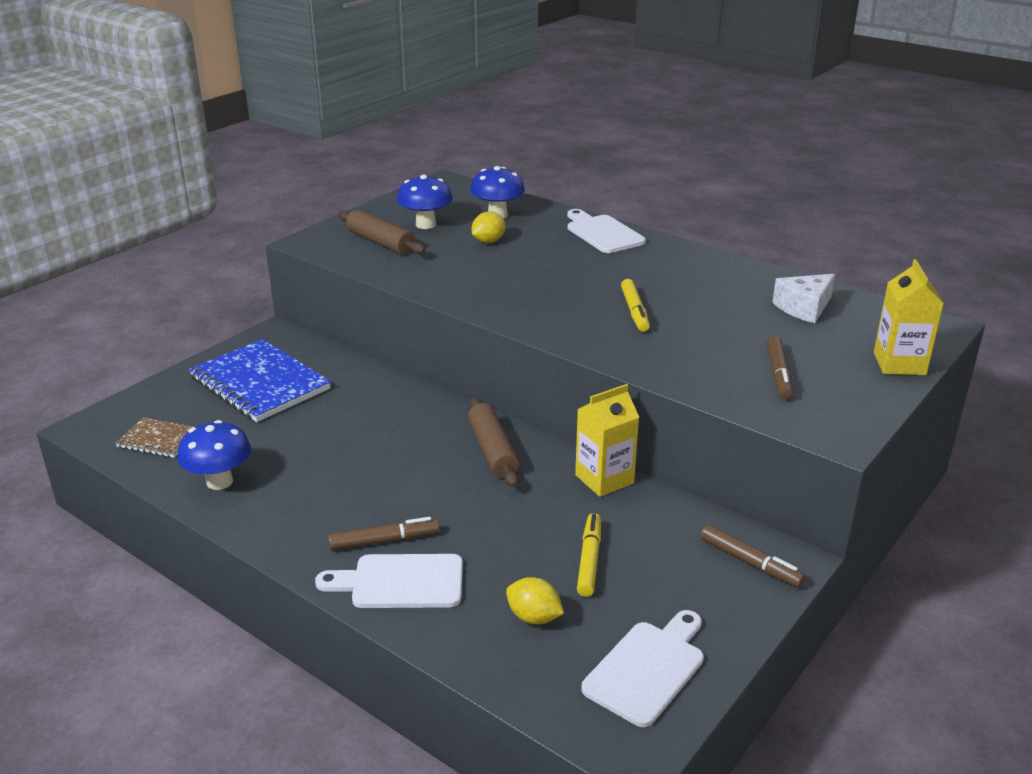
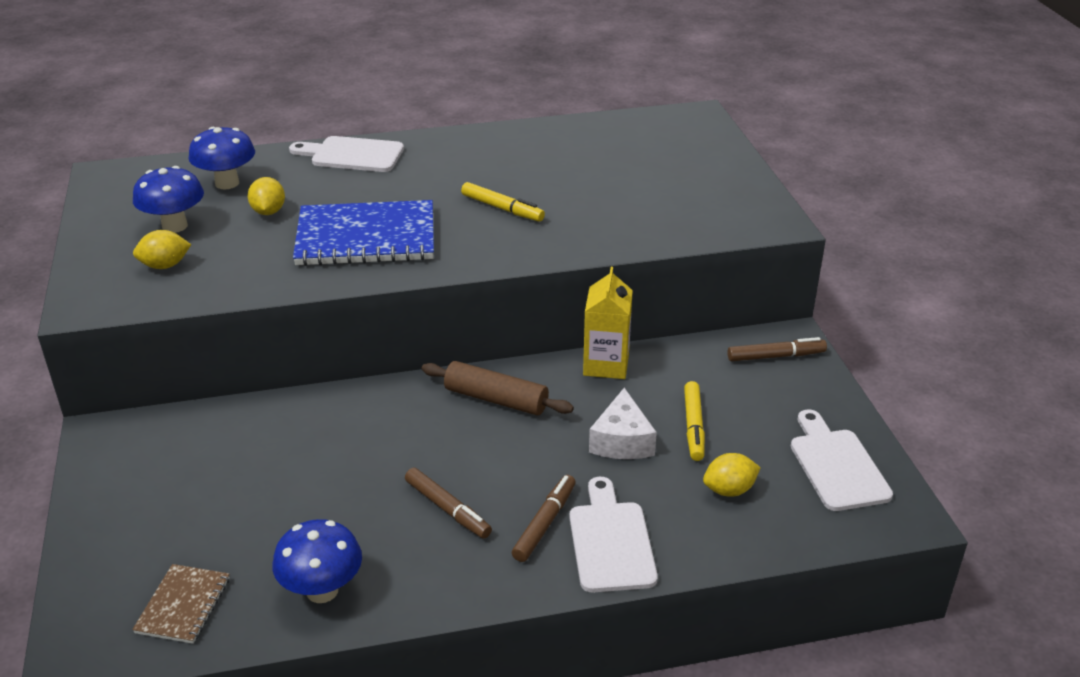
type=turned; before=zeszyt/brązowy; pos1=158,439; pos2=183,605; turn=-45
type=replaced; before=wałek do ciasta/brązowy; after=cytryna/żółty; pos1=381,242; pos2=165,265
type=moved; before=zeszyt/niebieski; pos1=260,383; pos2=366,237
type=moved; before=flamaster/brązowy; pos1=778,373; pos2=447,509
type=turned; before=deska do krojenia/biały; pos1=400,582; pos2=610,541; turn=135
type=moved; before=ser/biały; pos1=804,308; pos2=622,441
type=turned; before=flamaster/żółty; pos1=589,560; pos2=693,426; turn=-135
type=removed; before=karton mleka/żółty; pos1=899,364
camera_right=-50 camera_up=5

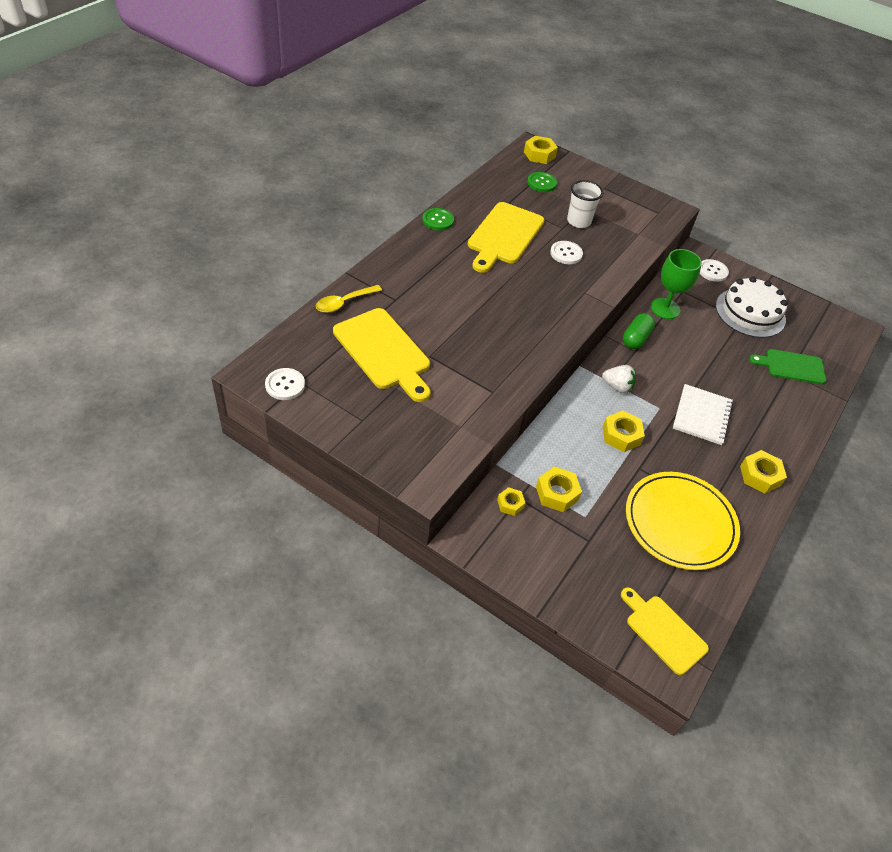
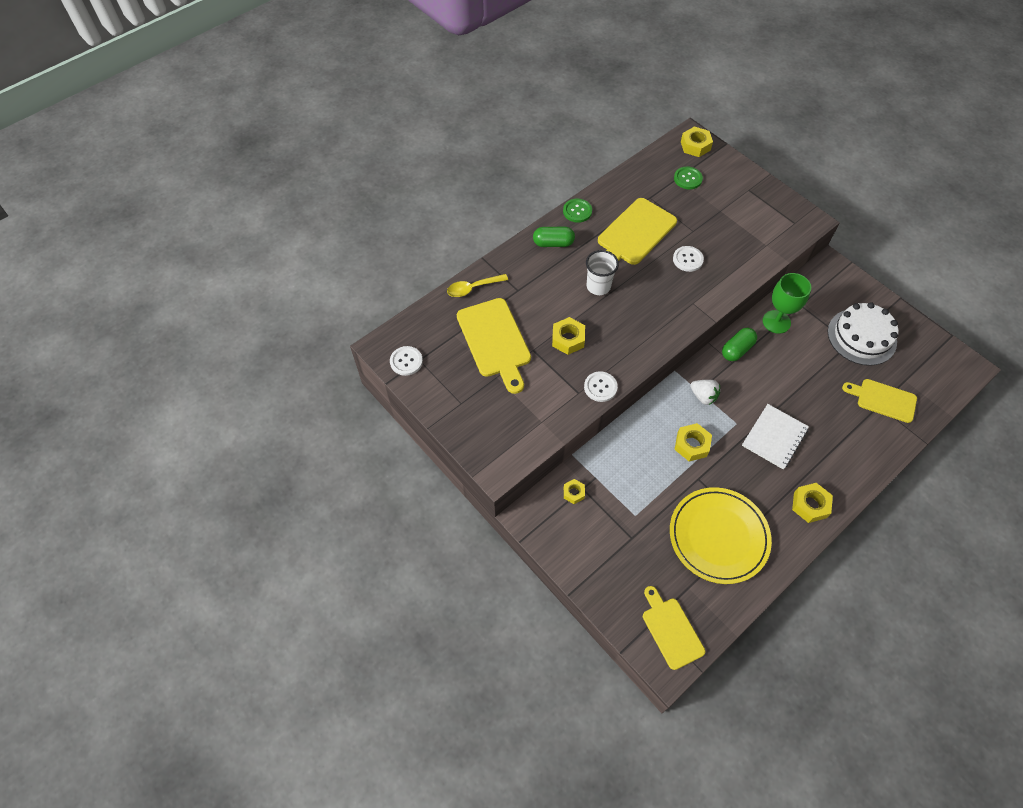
type=added; after=kapsułka/zielony; pos2=553,243
type=moved; before=nakrętka/żółty; pos1=557,493; pos2=568,339
type=moved; before=guzik/biały; pos1=712,271; pos2=600,387
type=moved; before=szklanka/biały; pos1=578,221; pos2=598,286
type=recoloured; before=deska do krojenia/zielony; after=deska do krojenia/żółty; pos1=791,366; pos2=883,400
camera_right=20 camera_up=10

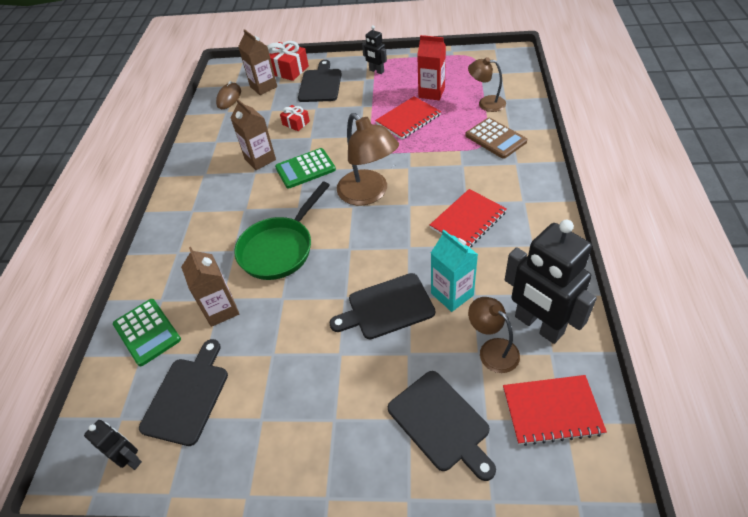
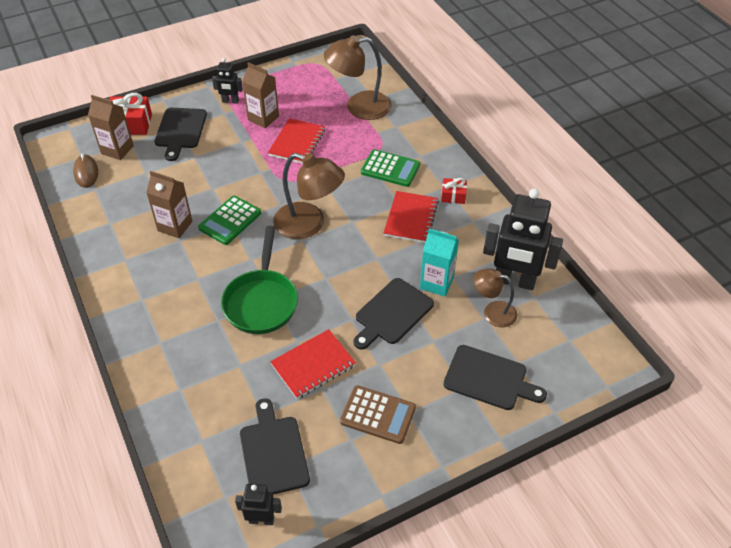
type=turned; before=deska do krojenia/czarny; pos1=320,84; pos2=180,130; turn=-150
type=moved; before=karton mleka/brązowy; pos1=221,310; pos2=263,118
type=moved; before=zeszyt/czerwony; pos1=551,410; pos2=313,365
type=resized; before=lampka/brązowy; pos1=486,103; pos2=359,107; scale=1.69
type=moved; before=kalkulator/brązowy; pos1=495,138; pos2=378,415
type=moved; before=kalkulator/zielony; pos1=147,332; pos2=390,169
type=moved; before=prezent/czerwony; pos1=296,123; pos2=453,196
type=removed; before=karton mleka/czerwony; pos1=431,93
camera_right=-35 camera_up=0

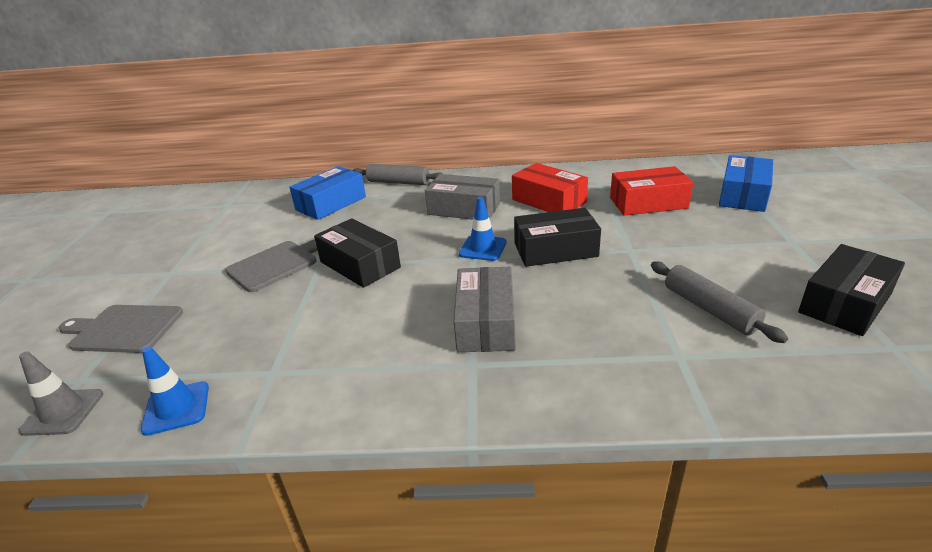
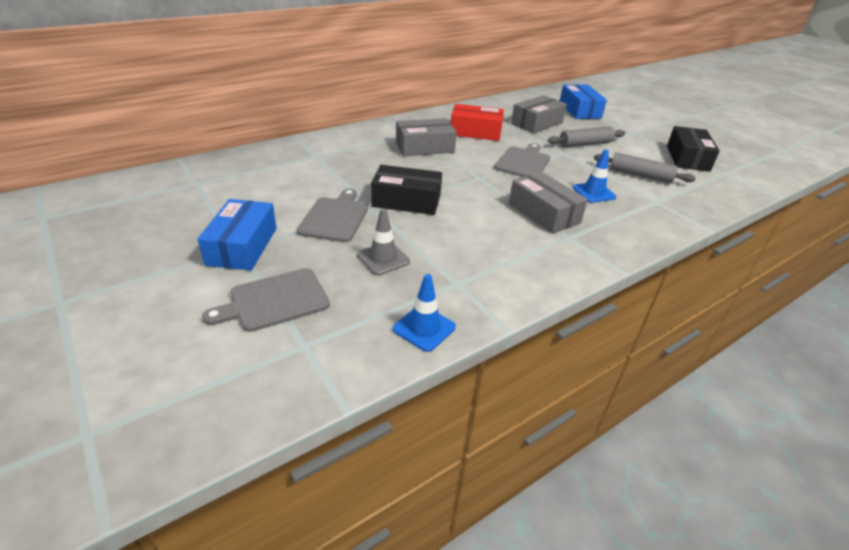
type=moved; before=pudełko/niebieski; pos1=331,203; pos2=242,246
type=moved; before=pachołek/szary; pos1=63,412; pos2=383,258
type=replaced; before=pudełko/czarny; after=deska do krojenia/szary; pos1=555,250; pos2=523,162
type=recoloured; before=pudełko/czerwony; after=pudełko/szary; pos1=648,203; pos2=536,123
type=moved; before=wałek do ciasta/szary; pos1=398,182; pos2=585,144
type=moved; before=pachołek/niebieski; pos1=483,248; pos2=593,192
camera_right=-40 camera_up=5

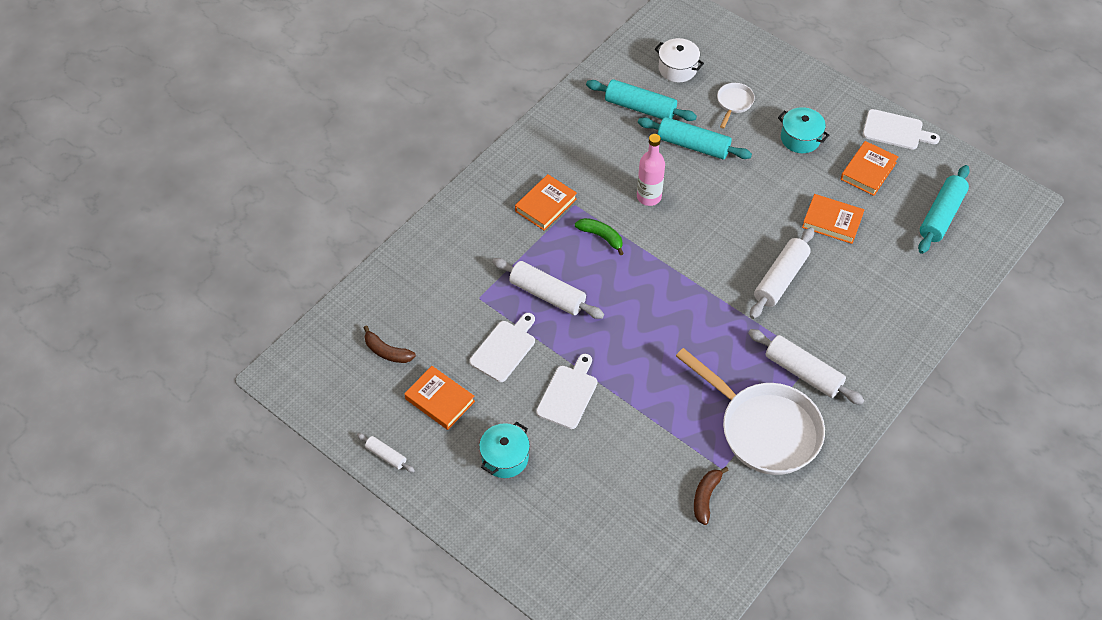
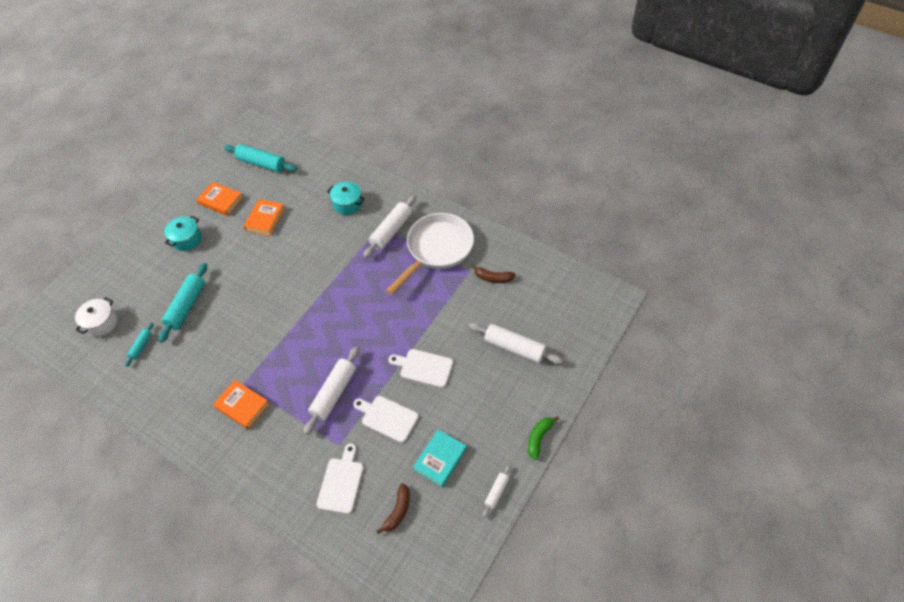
type=resized; before=wałek do ciasta/turkusowy; pos1=640,107; pos2=141,346; scale=0.52
type=moved; before=deska do krojenia/biały; pos1=895,130; pos2=341,482
type=moved; before=garnek/turkusowy; pos1=505,457; pos2=347,204
type=recoloured; before=książka/pomarańczowy; after=książka/turkusowy; pos1=440,400; pos2=440,459
type=moved; before=wałek do ciasta/biały; pos1=780,279; pos2=514,348
type=moved; before=banan/zielony; pos1=601,236; pos2=539,438
type=removed; before=butelka/różowy; pos1=649,197
type=removed; before=patelnia/biały; pos1=734,103
camera_right=-95 camera_up=0

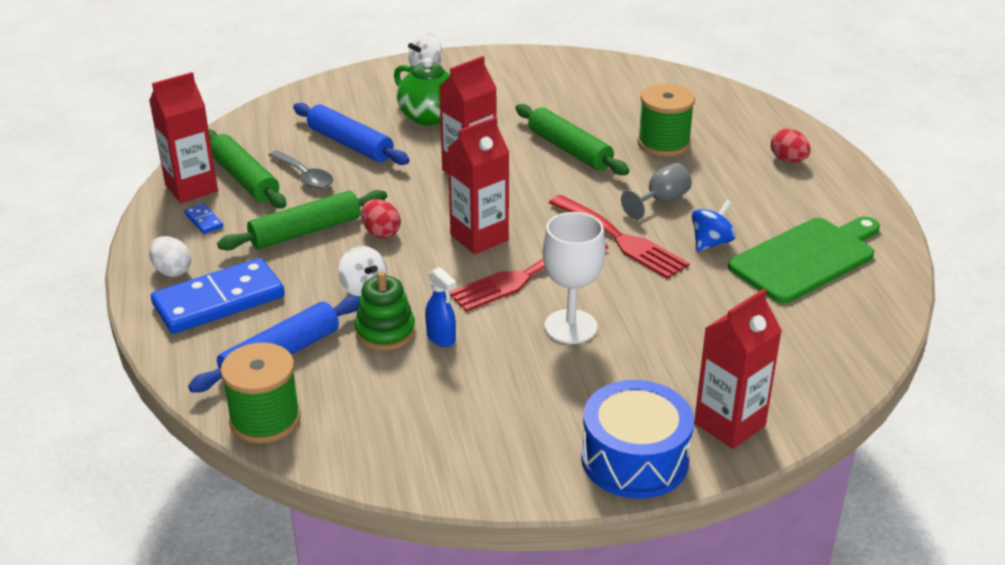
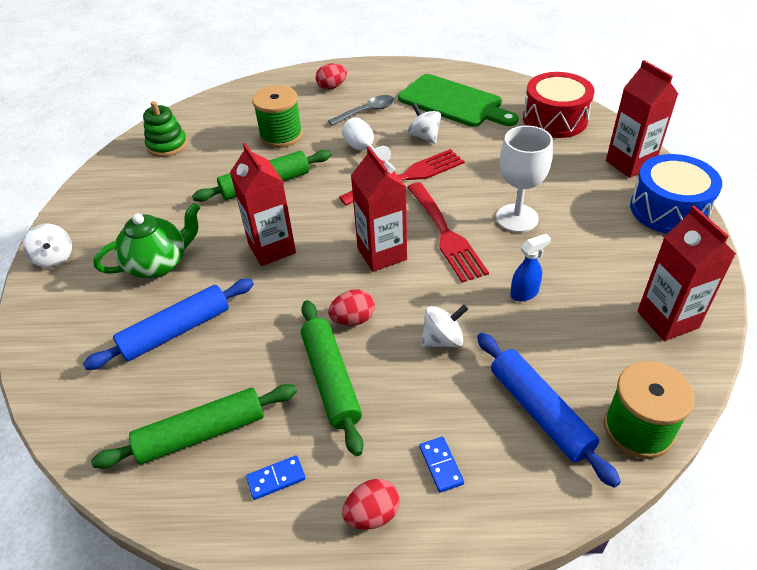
type=moved; before=zabawka nakładanka/zielony; pos1=385,332; pos2=167,145
type=moved; before=łyżka/szary; pos1=304,176; pos2=367,112
type=recoloured; before=kielich/szary; after=kielich/biały; pos1=661,201; pos2=363,150
type=recoloured; before=jajko/biały; after=jajko/czerwony; pos1=172,271; pos2=372,514
type=turned; before=deska do krojenia/zielony; pos1=806,258; pos2=453,102; turn=150
type=recoloured; before=bączek/niebieski; after=bączek/biały; pos1=711,243; pos2=424,136
type=resized; before=kostka domina/niebieski; pos1=219,301; pos2=441,465; scale=0.41
type=added; after=bęben/czerwony; pos2=555,119
type=moved; before=karton mleka/czerwony; pos1=191,188; pos2=667,319
camera_right=-75 camera_up=10

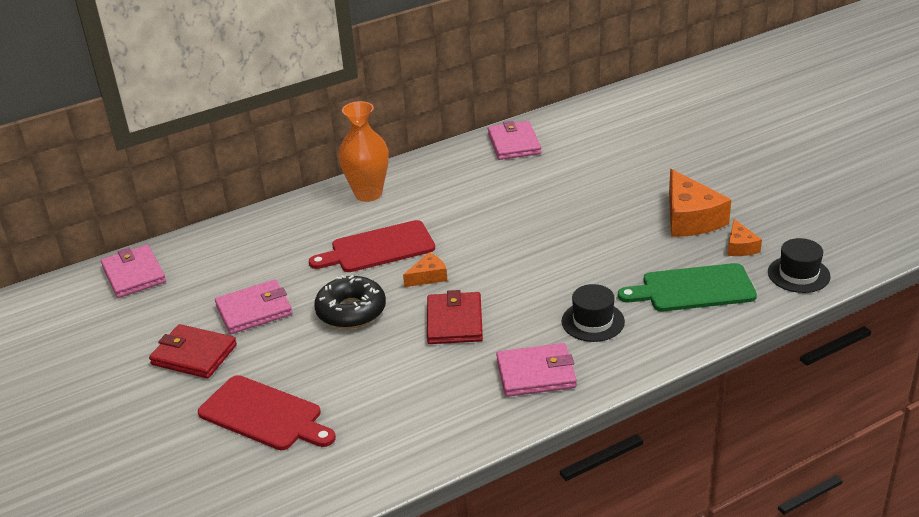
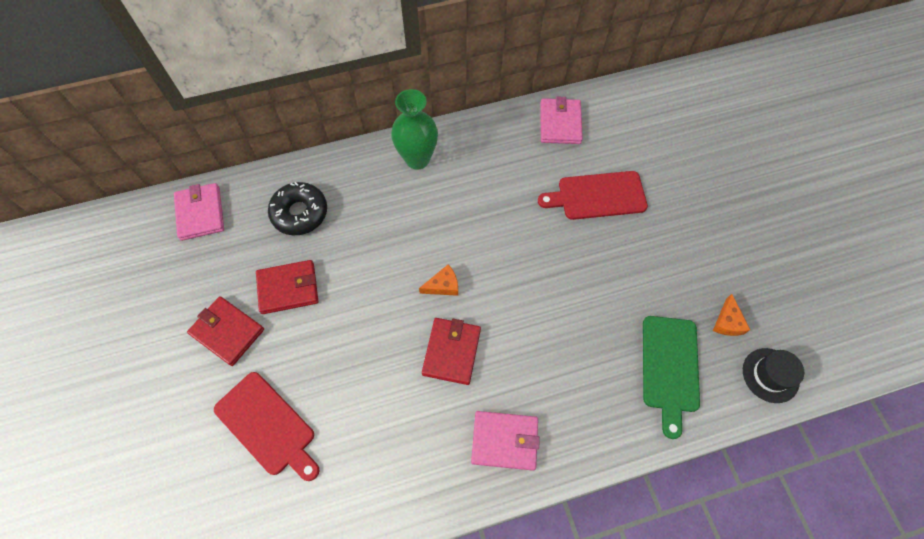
type=recoloured; before=portfel/różowy; after=portfel/czerwony; pos1=254,310; pos2=288,288
type=moved; before=donut/czarny; pos1=351,311; pos2=300,213
type=recoloured; before=wazon/pomarańczowy; after=wazon/zielony; pos1=368,194; pos2=417,159
type=moved; before=deska do krojenia/czerwony; pos1=378,248; pos2=597,196
type=turned; before=deska do krojenia/zielony; pos1=693,289; pos2=670,368; turn=-90
type=removed; before=kapelusz/czarny; pos1=593,321
type=removed; before=ser/pomarańczowy; pos1=690,218
camera_right=10 camera_up=30

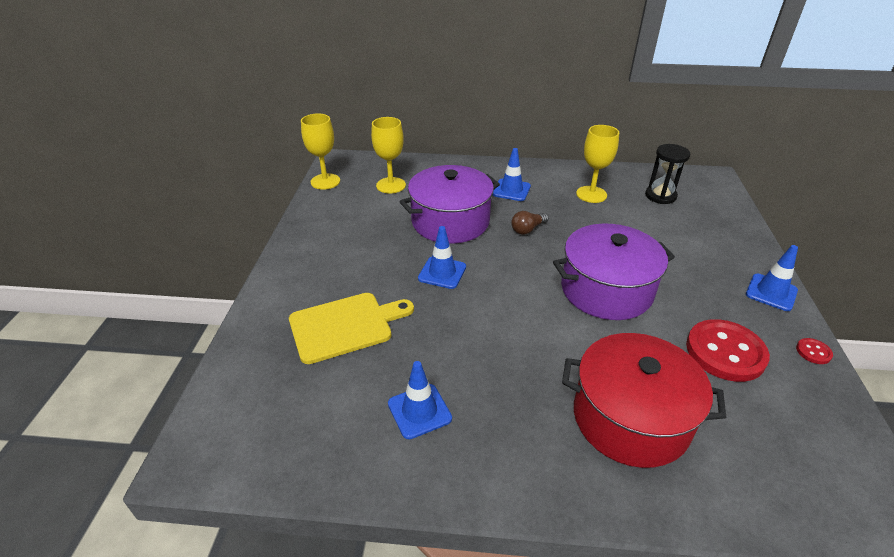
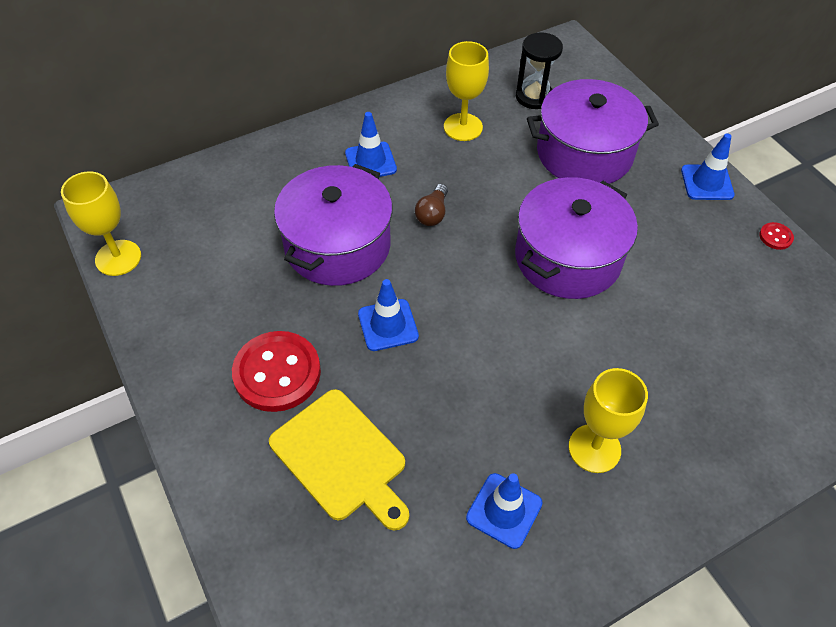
type=moved; before=guzik/czerwony; pos1=725,352; pos2=277,373
type=turned; before=deska do krojenia/żółty; pos1=345,326; pos2=341,458; turn=105
type=added; after=garnek/fioletowy; pos2=584,153
type=moved; before=kielich/żółty; pos1=391,185; pos2=594,448
type=removed; before=garnek/czerwony; pos1=630,418
camera_right=-35 camera_up=15

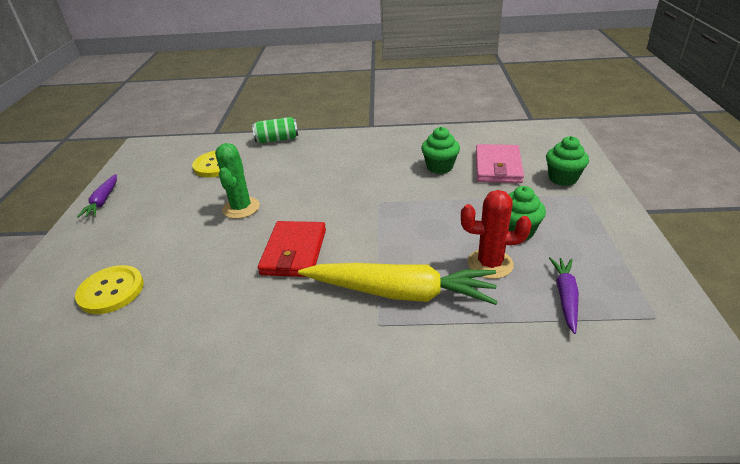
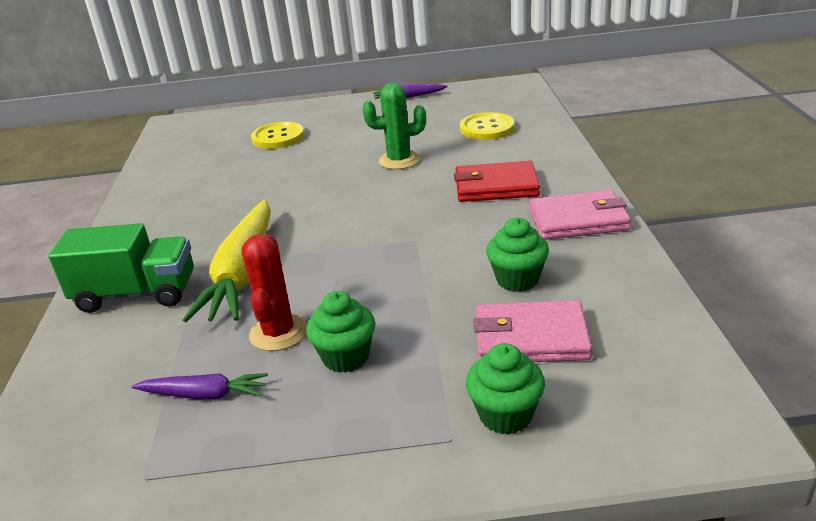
type=added; after=ciężarówka/zielony; pos2=136,294
type=moved; before=portfel/czerwony; pos1=294,252; pos2=496,186
type=added; after=portfel/różowy; pos2=578,220
type=removed; before=puszka/zielony; pos1=277,139
camera_right=85 camera_up=-5

